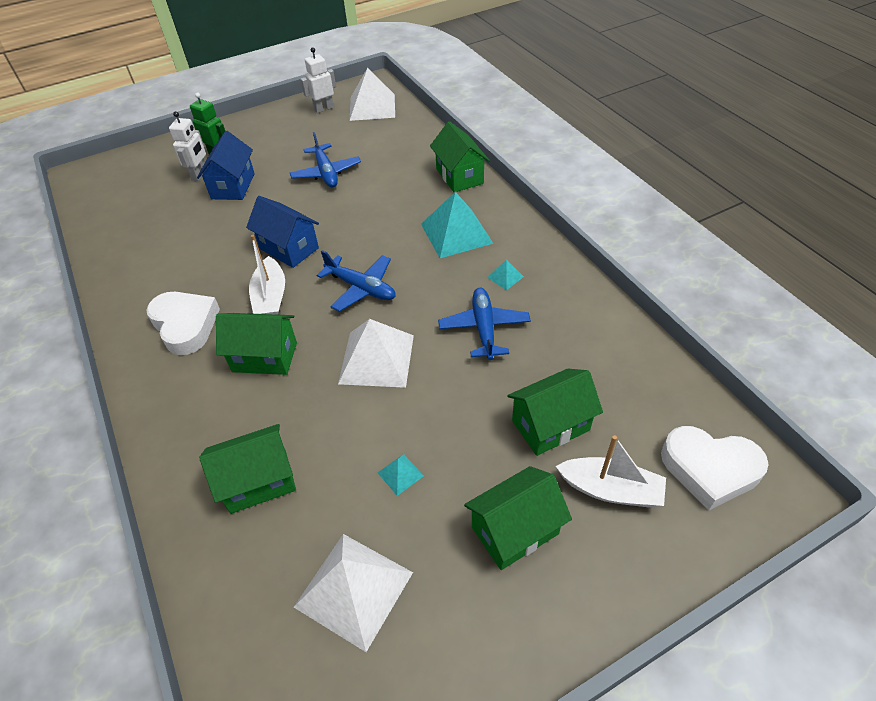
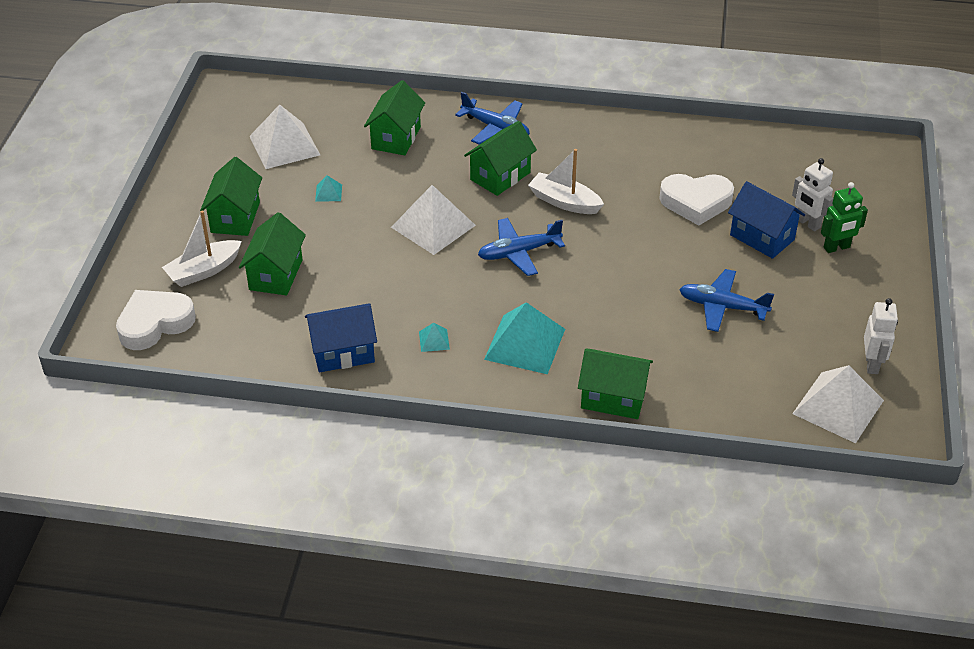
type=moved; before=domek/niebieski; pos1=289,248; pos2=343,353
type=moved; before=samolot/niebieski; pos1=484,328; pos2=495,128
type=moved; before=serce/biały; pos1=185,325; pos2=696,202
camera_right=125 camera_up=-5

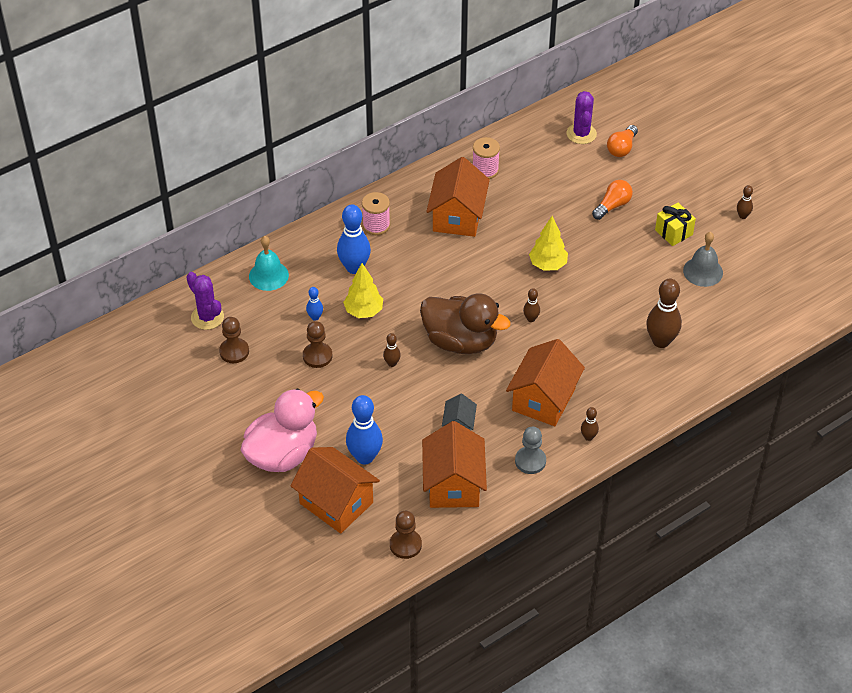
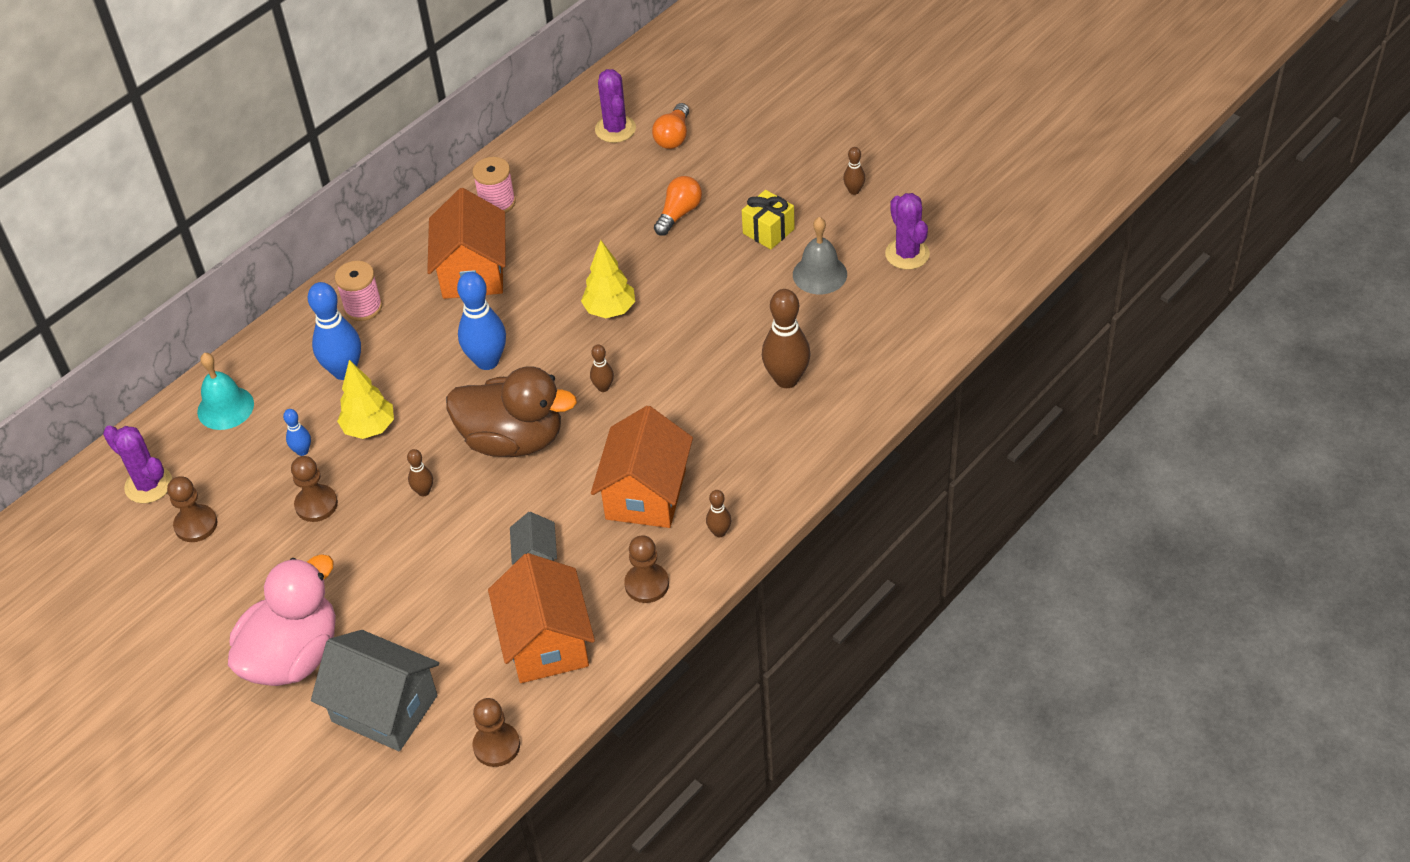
type=recoloured; before=domek/pomarańczowy; after=domek/szary; pos1=336,503; pos2=384,708
type=moved; before=kręgiel/niebieski; pos1=365,457; pos2=487,361
type=recoloured; before=pionek/szary; after=pionek/brązowy; pos1=530,461; pos2=647,584
type=added; after=kaktus/fioletowy; pos2=907,254
camera_right=-10 camera_up=0

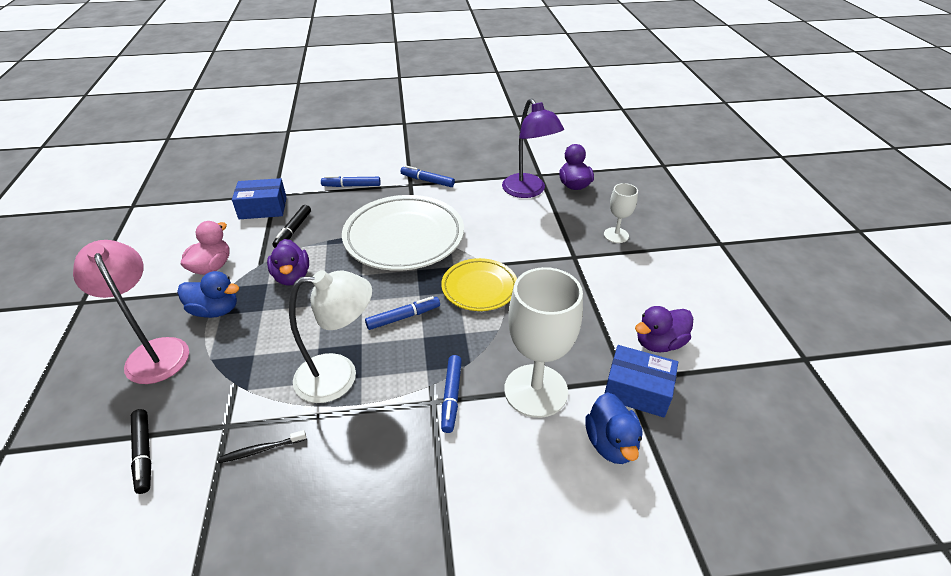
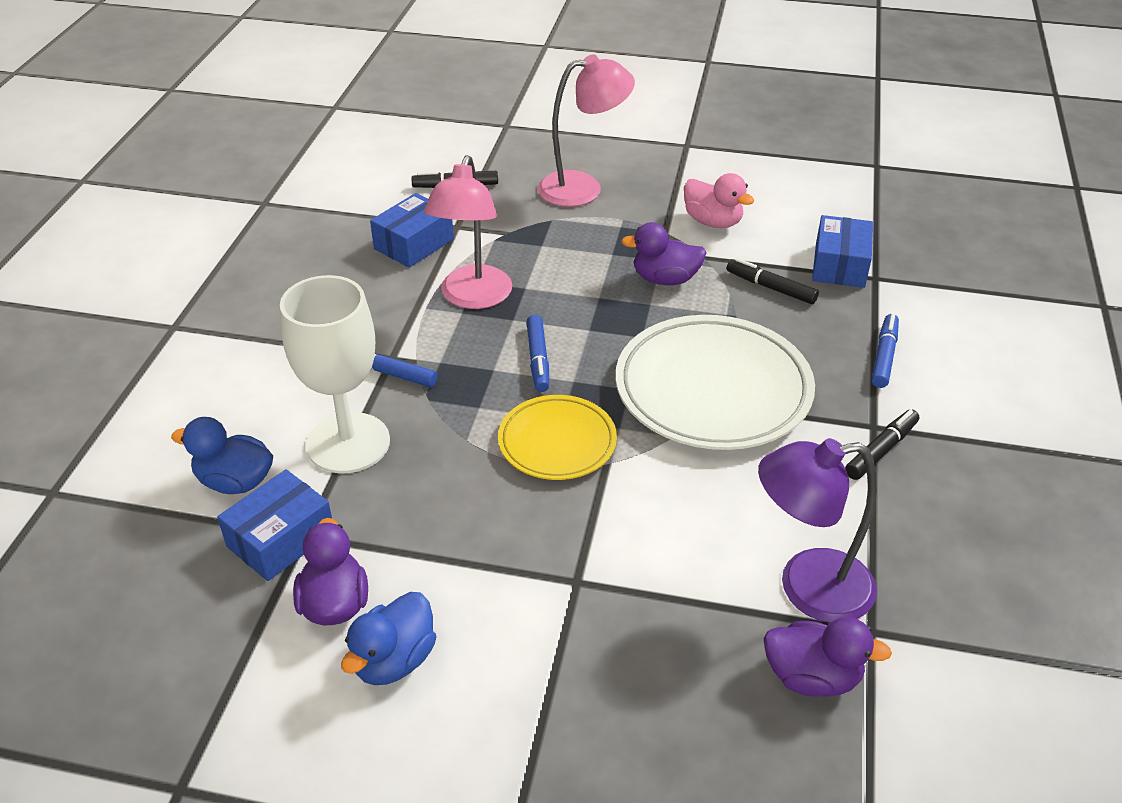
type=moved; before=kaczka/niebieski; pos1=215,310; pos2=394,660
type=replaced; before=szczoteczka do zębów/czarny; after=pudełko/niebieski; pos1=261,450; pos2=414,244
type=recoloured; before=lampka/biały; after=lampka/różowy; pos1=339,376; pos2=473,298
type=recoloured; before=flamaster/niebieski; after=flamaster/czarny; pos1=427,181; pos2=881,450
type=removed; before=kielich/biały; pos1=616,235
camera_right=110 camera_up=0

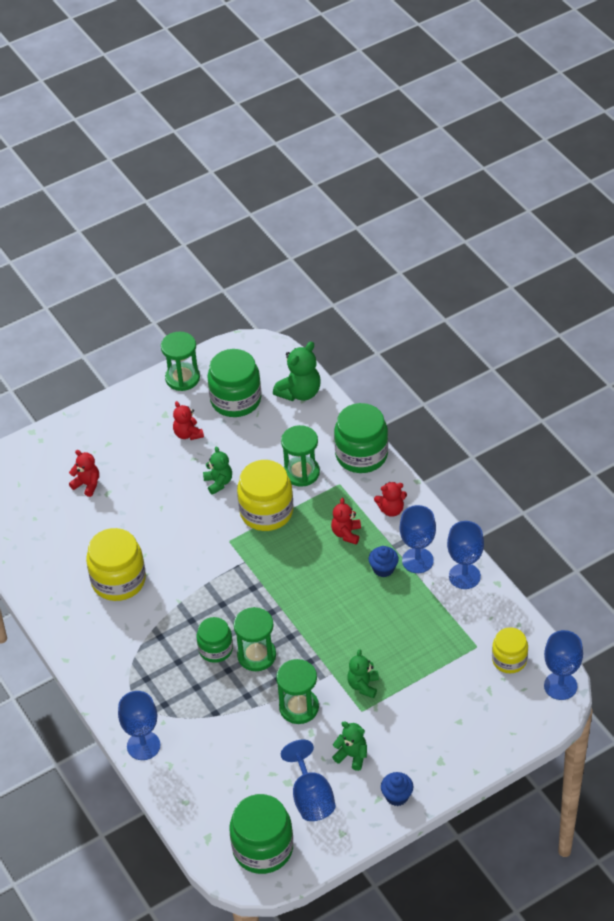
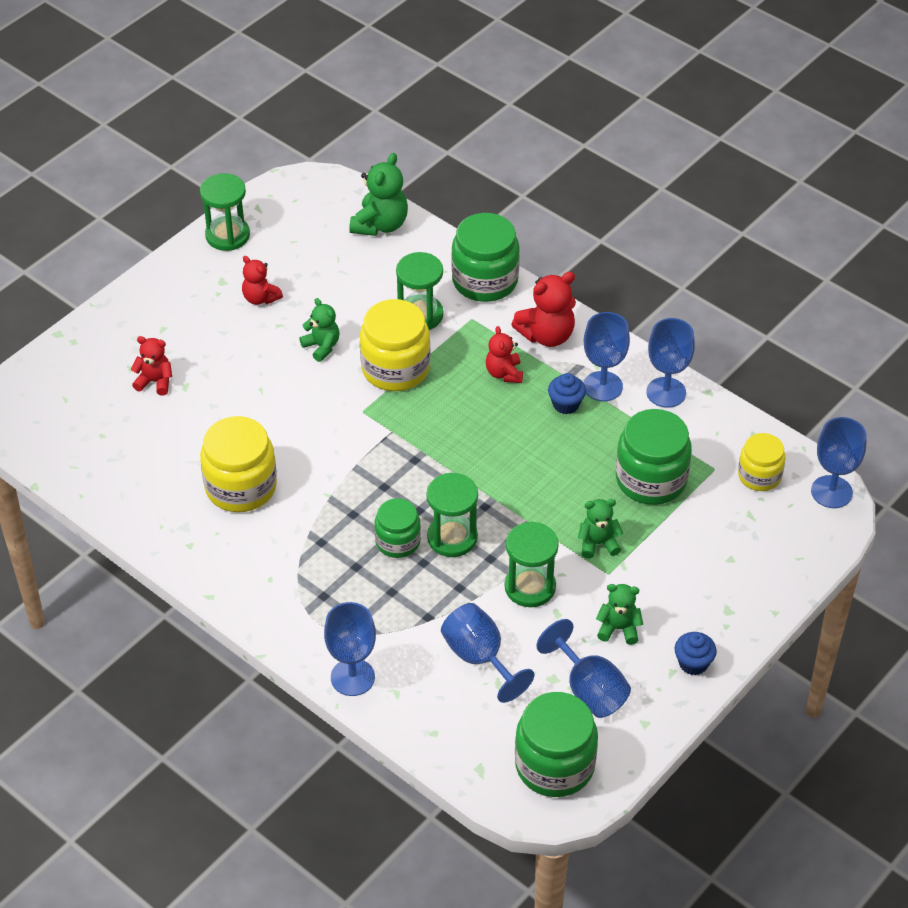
type=added; after=kielich/niebieski; pos2=479,657
type=resized; before=miś/czerwony; pos1=391,510; pos2=547,335; scale=1.57
type=turned; before=miś/zielony; pos1=363,685; pos2=598,543; turn=90
type=moved; before=słoik/zielony; pos1=236,400; pos2=651,479
camera_right=-20 camera_up=0

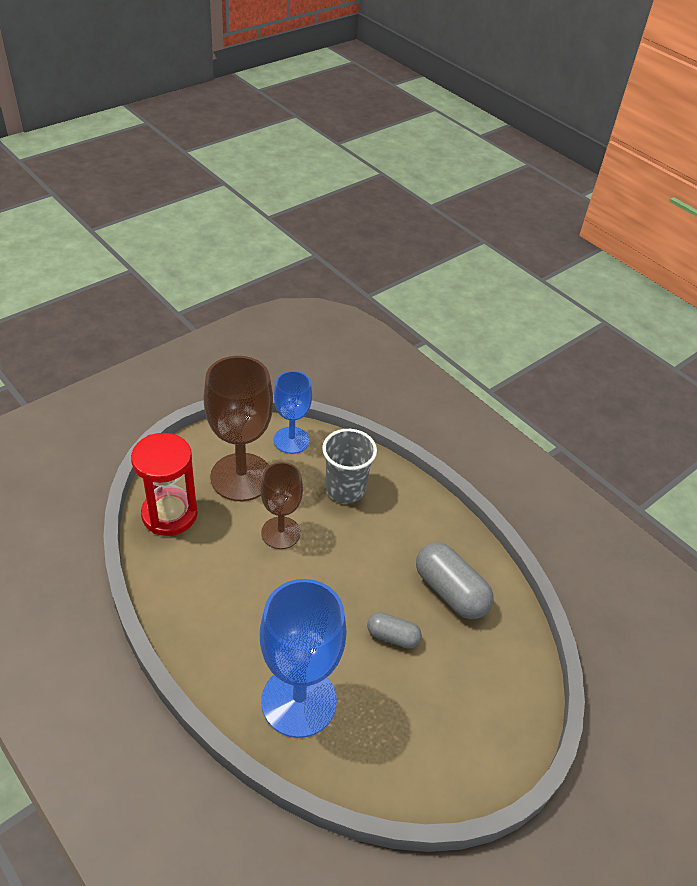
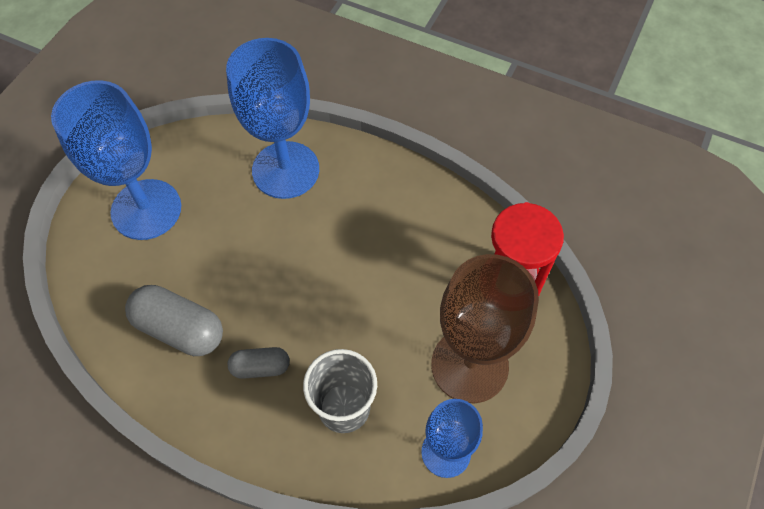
type=added; after=kielich/niebieski; pos2=146,209
type=moved; before=kapsułka/szary; pos1=392,636; pos2=260,367
type=removed; before=kielich/brązowy; pos1=281,533
camera_right=160 camera_up=15

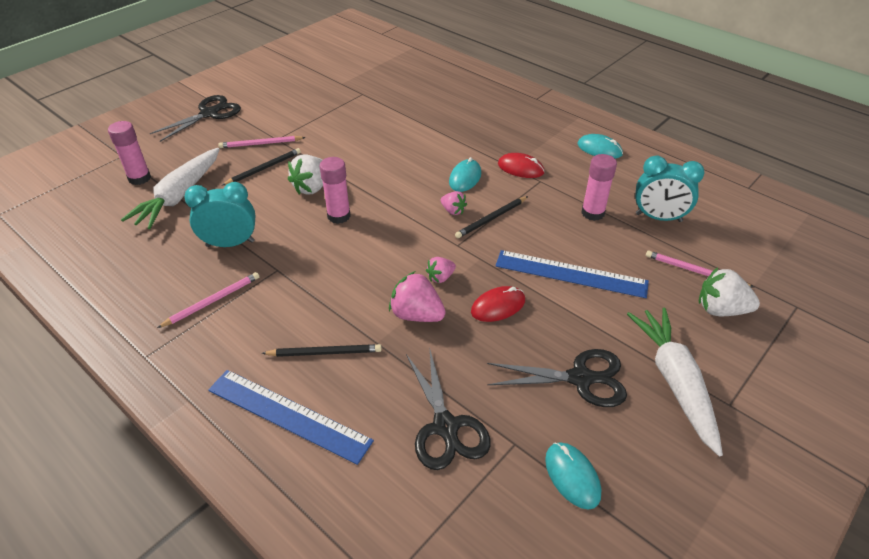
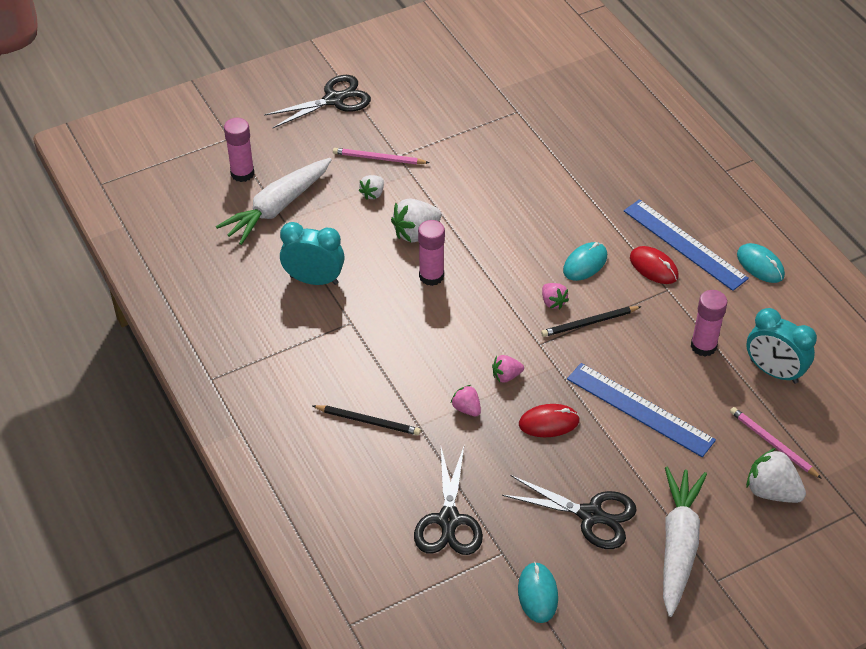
type=replaced; before=ołówek/czarny; after=truskawka/biały; pos1=264,168; pos2=373,194
type=resized; before=truskawka/różowy; pos1=416,314; pos2=466,408; scale=0.58
type=moved; before=linijka/niebieski; pos1=288,415; pos2=684,244
type=removed; before=ołówek/różowy; pos1=212,301
camera_right=20 camera_up=5

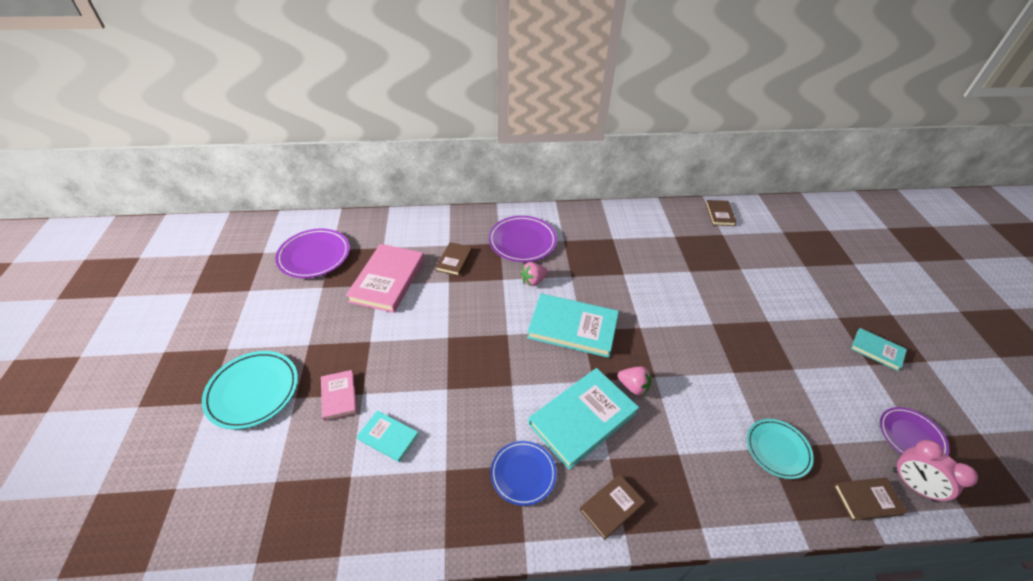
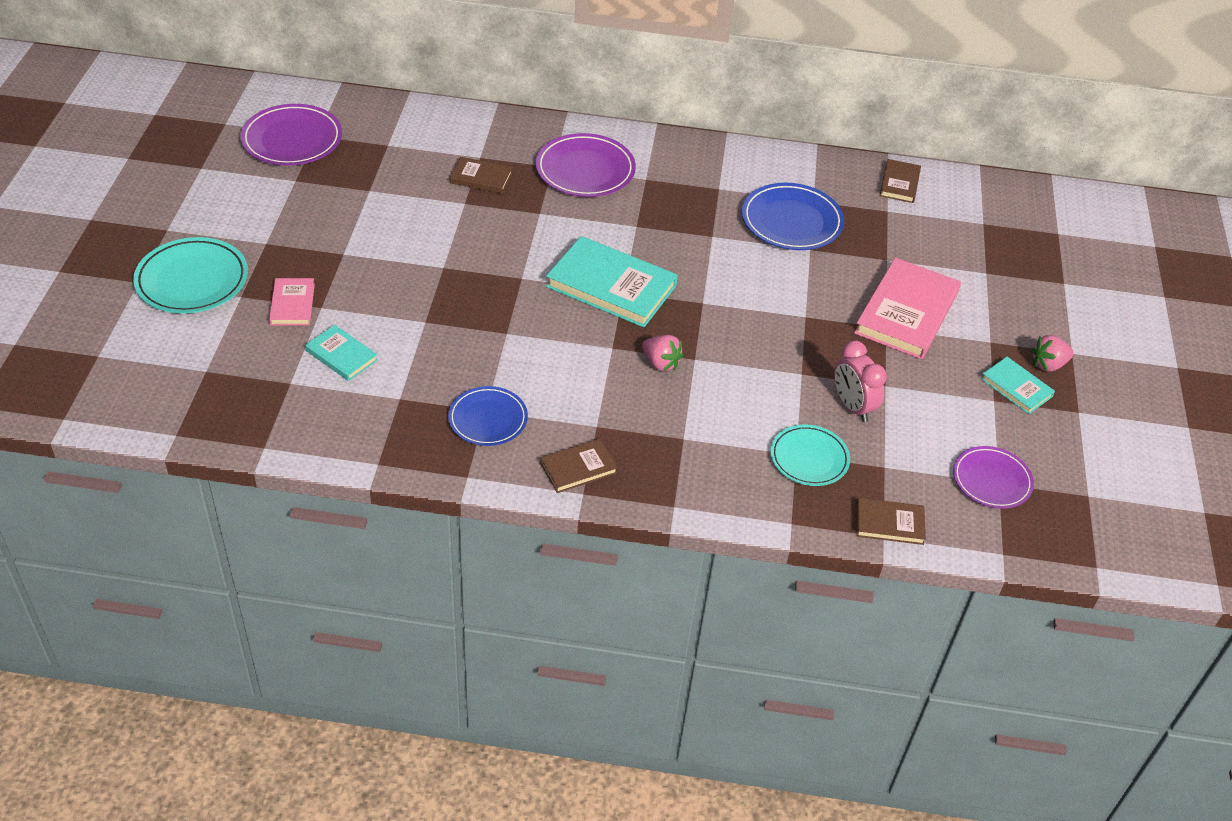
type=turned; before=książka/brązowy; pos1=454,260; pos2=481,178; turn=75
type=added; after=talerz/niebieski; pos2=791,221
type=moved; before=budzik/różowy; pos1=912,485; pos2=852,406
type=moved; before=książka/różowy; pos1=388,280; pos2=907,313
type=moved; before=truskawka/różowy; pos1=533,281; pos2=1048,364
type=removed; before=książka/turkusowy; pos1=582,418
camera_right=10 camera_up=0

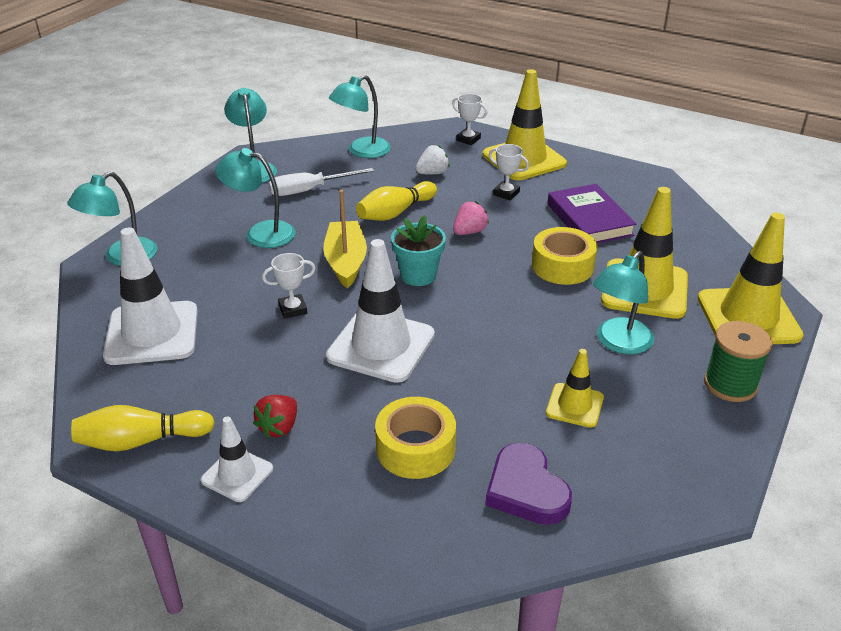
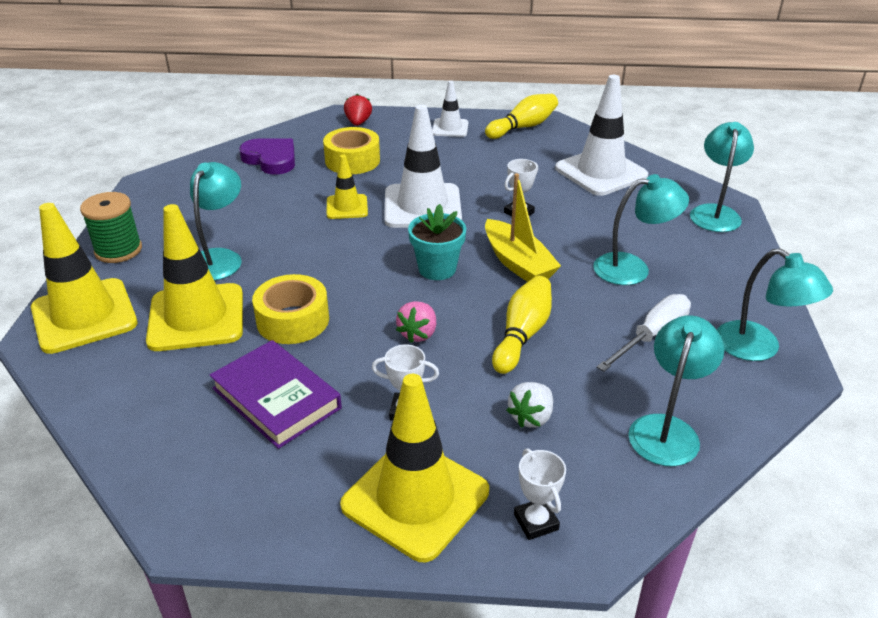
type=moved; before=pachołek/żółty; pos1=574,405; pos2=347,207
type=moved; before=truskawka/czerwony; pos1=279,427; pos2=358,123
type=turned; before=puchar/biały; pos1=468,139; pos2=536,522; turn=60
camera_right=155 camera_up=0

